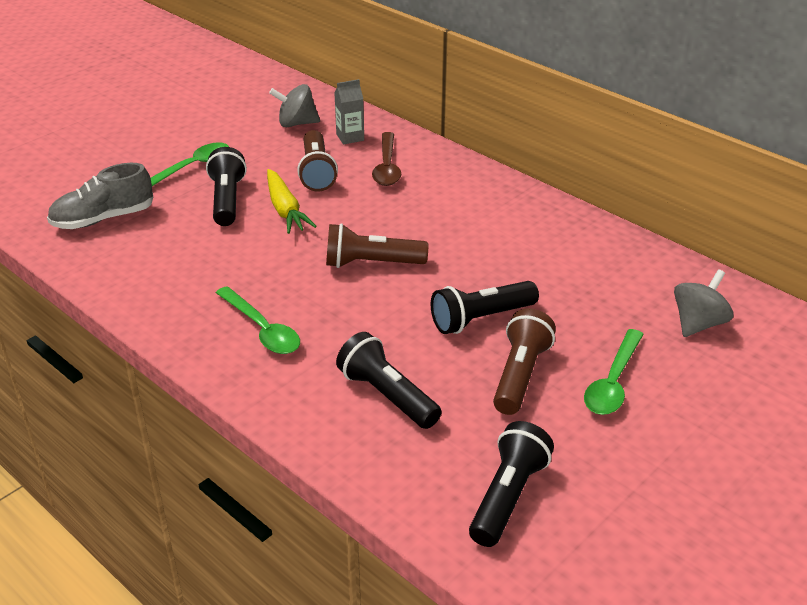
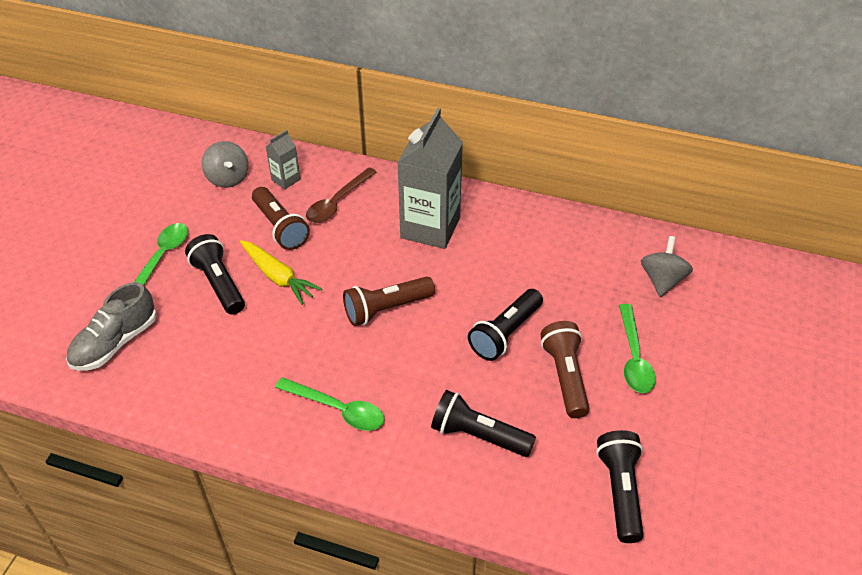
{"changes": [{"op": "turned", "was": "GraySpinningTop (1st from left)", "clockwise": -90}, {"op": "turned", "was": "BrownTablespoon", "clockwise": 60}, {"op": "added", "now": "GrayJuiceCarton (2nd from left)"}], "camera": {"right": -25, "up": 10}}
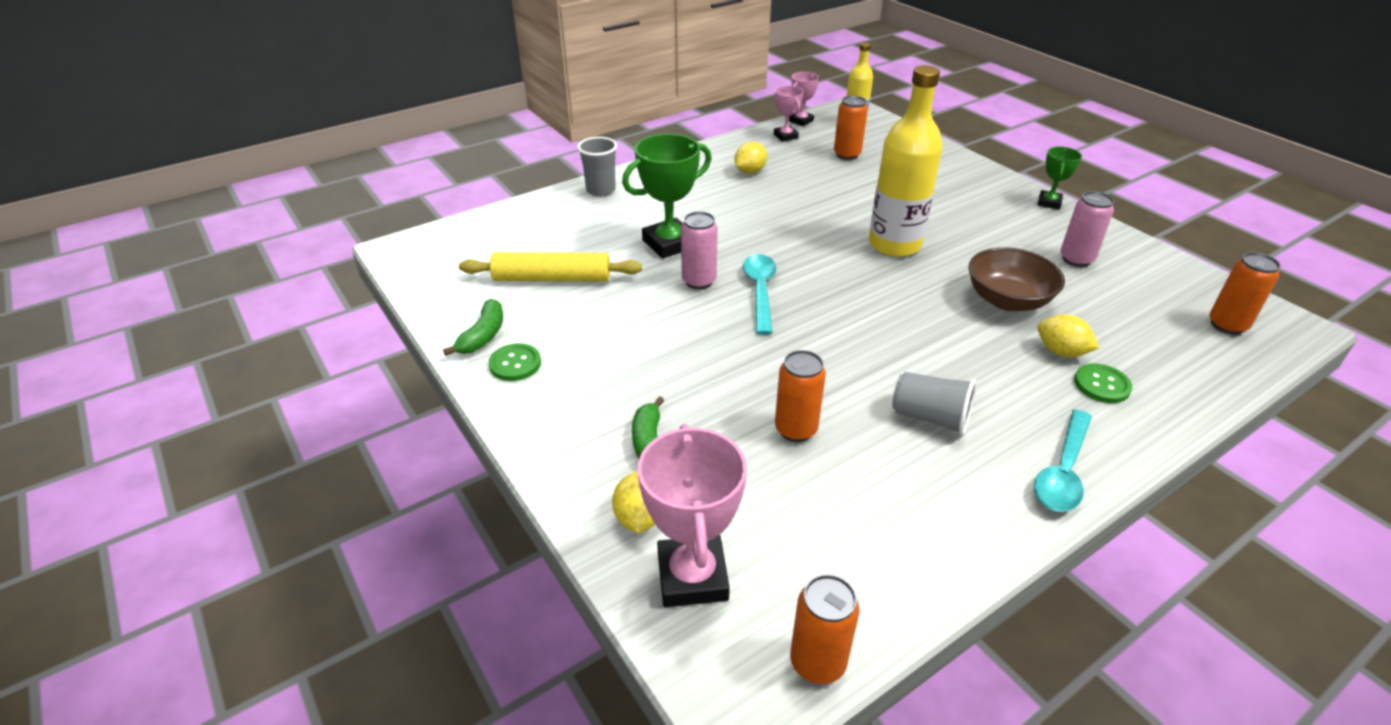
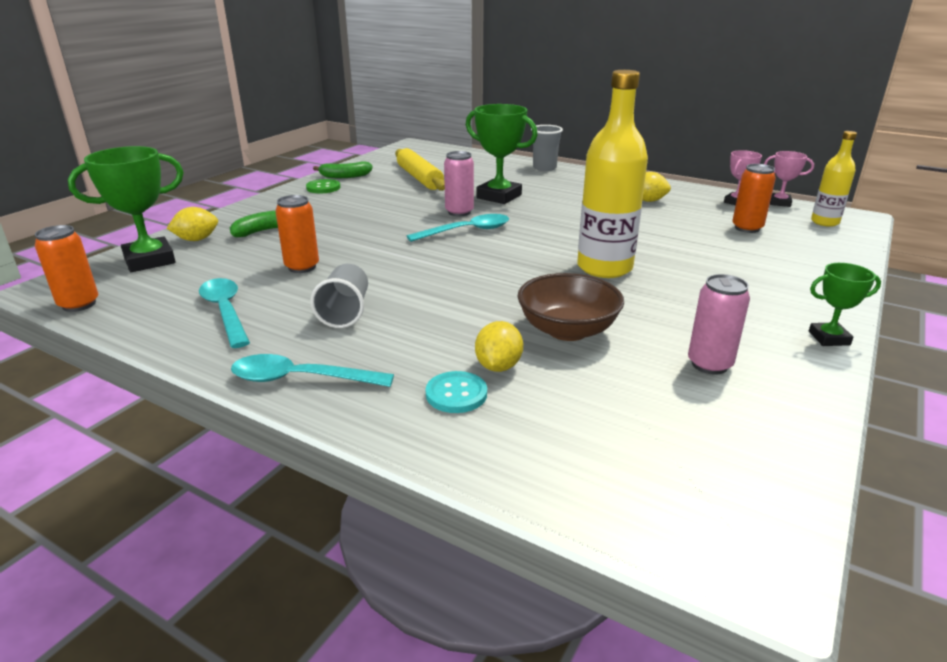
{"changes": [{"op": "removed", "was": "OrangeCan (4th from left)"}, {"op": "recoloured", "was": "EmeraldButton (2nd from left)", "now": "TurquoiseButton"}, {"op": "recoloured", "was": "RosyPrizeCup (1st from left)", "now": "EmeraldPrizeCup (1st from left)"}, {"op": "added", "now": "TurquoiseTablespoon (1st from left)"}], "camera": {"right": 65, "up": -10}}
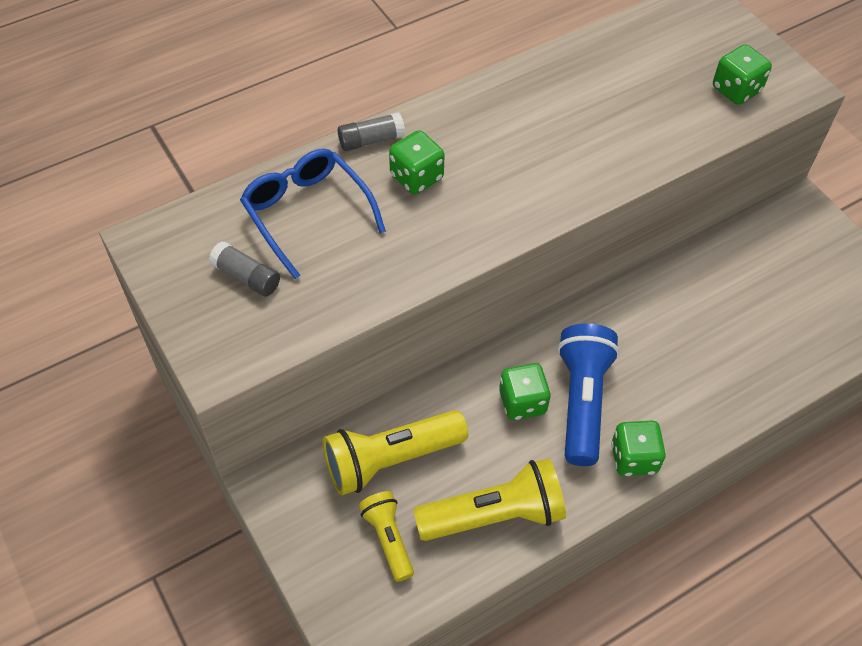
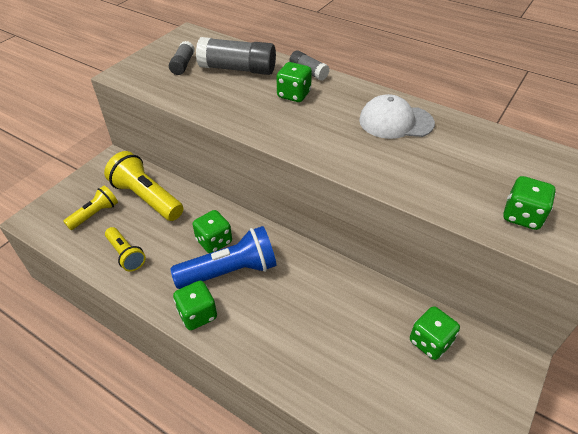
{"changes": [{"op": "replaced", "was": "RoyalBlueSpectacles", "now": "GrayGlueStick (2nd from left)"}, {"op": "resized", "was": "GoldenFlashlight (3rd from left in the first image)", "ratio": 0.58}, {"op": "added", "now": "PureWhitePeakedCap"}, {"op": "added", "now": "EmeraldGameDie (4th from left)"}], "camera": {"right": 65, "up": -10}}
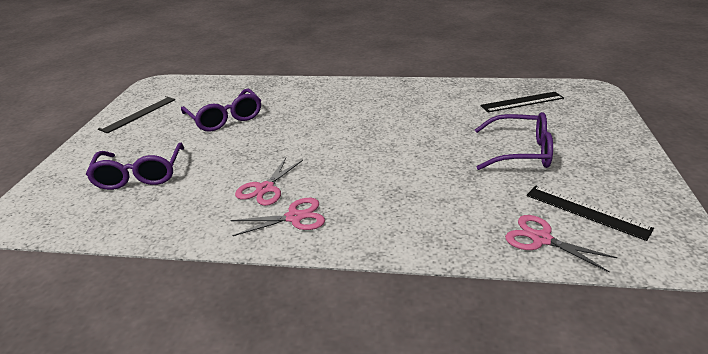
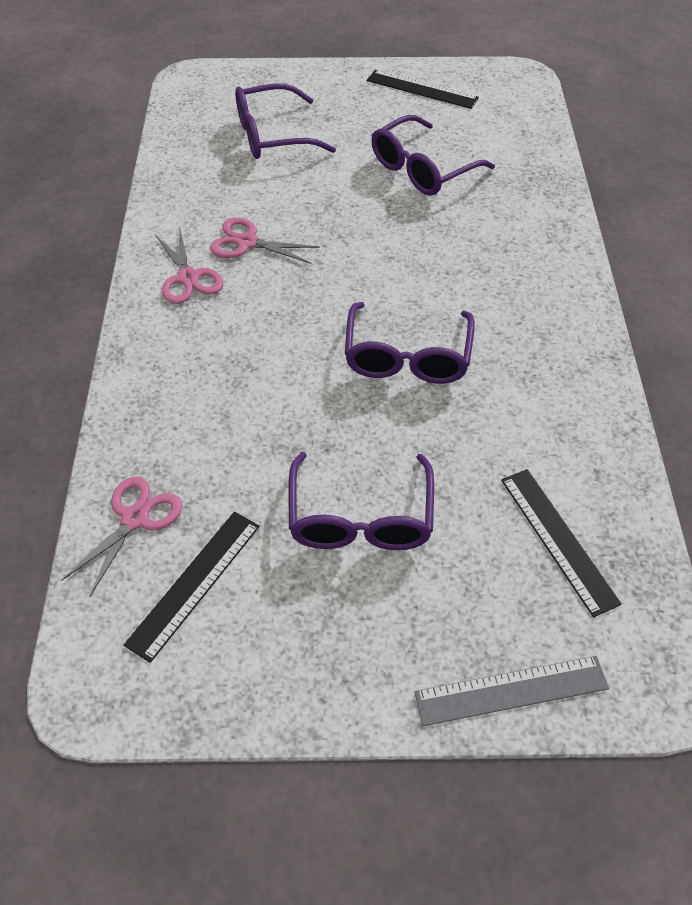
{"changes": [{"op": "added", "now": "RoyalPurpleSpectacles (3rd from left)"}, {"op": "added", "now": "GrayRuler"}], "camera": {"right": 80, "up": 20}}
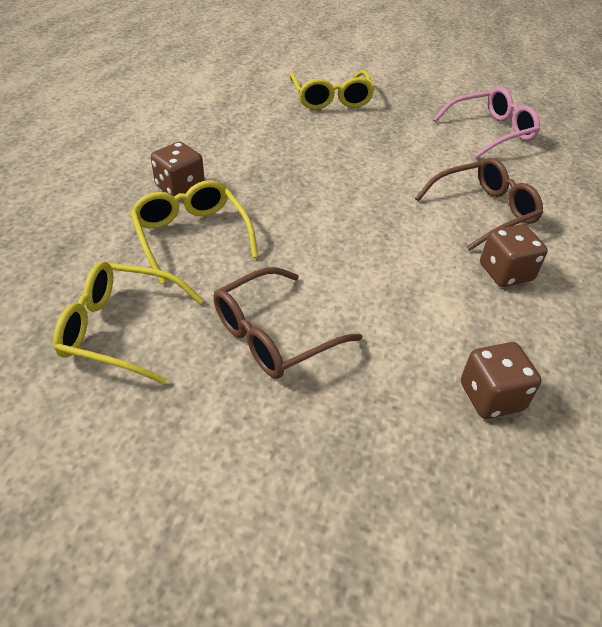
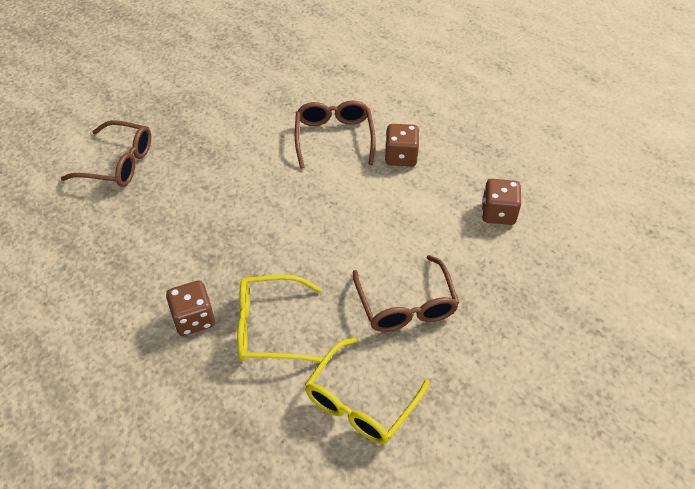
{"changes": [{"op": "recoloured", "was": "GoldenSpectacles (3rd from left)", "now": "BrownSpectacles (1st from left)"}, {"op": "removed", "was": "RosySpectacles"}], "camera": {"right": -65, "up": 5}}
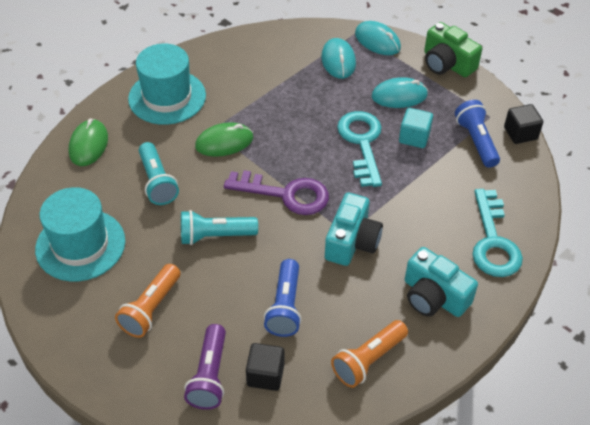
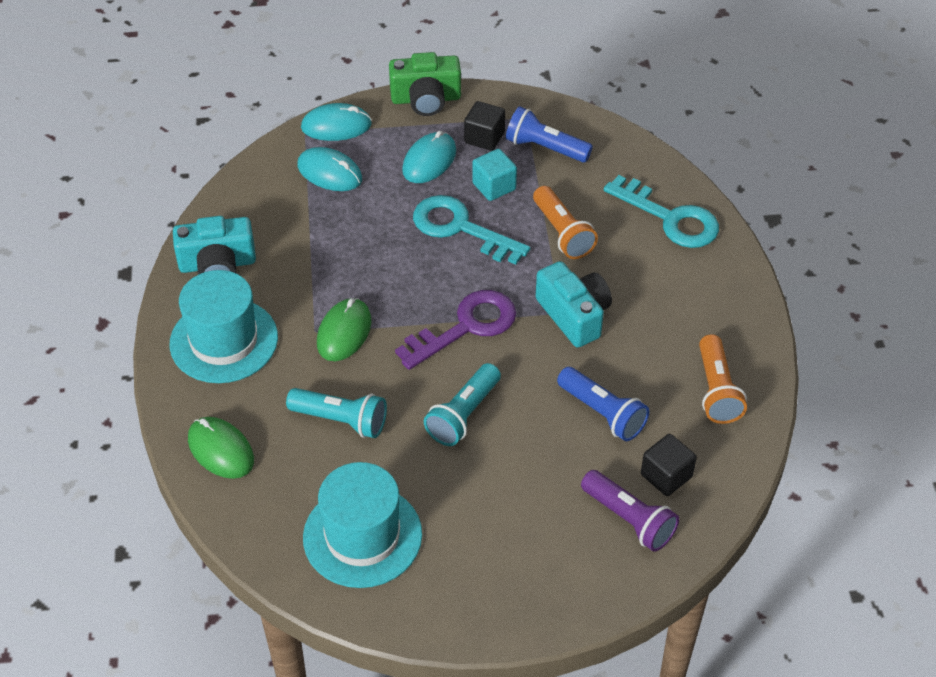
{"changes": [{"op": "moved", "was": "JetBlackSolidCube (2nd from left in the first image)", "now": "JetBlackSolidCube (1st from left)"}, {"op": "moved", "was": "TurquoiseCompactCamera (2nd from left in the first image)", "now": "TurquoiseCompactCamera (1st from left)"}, {"op": "moved", "was": "OrangeFlashlight (1st from left)"}], "camera": {"right": -50, "up": 0}}
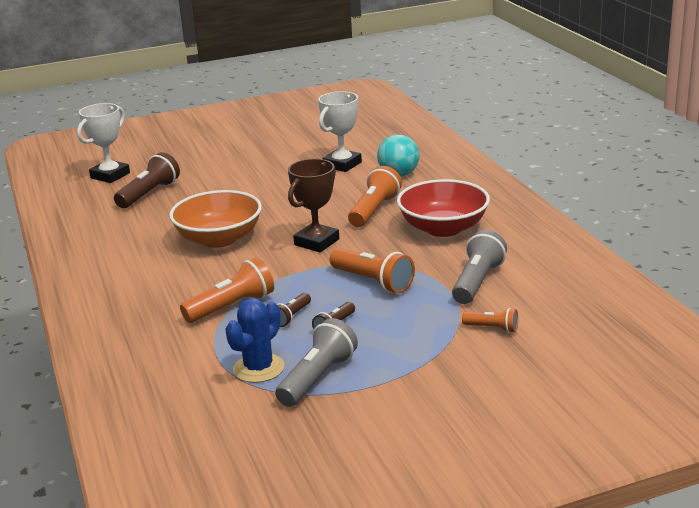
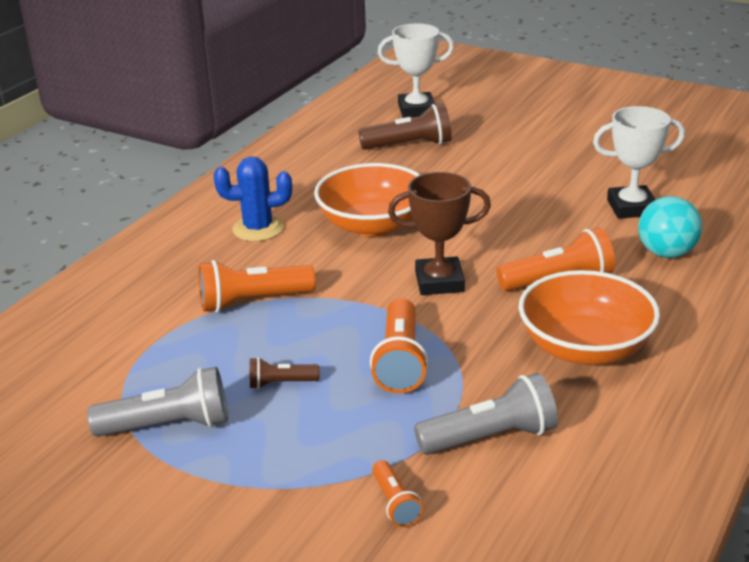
{"changes": [{"op": "recoloured", "was": "ScarletBowl", "now": "OrangeBowl (2nd from left)"}, {"op": "turned", "was": "OrangeFlashlight (1st from left)", "clockwise": 150}, {"op": "removed", "was": "BrownFlashlight (2nd from left)"}, {"op": "moved", "was": "RoyalBlueCactus"}], "camera": {"right": 50, "up": 5}}
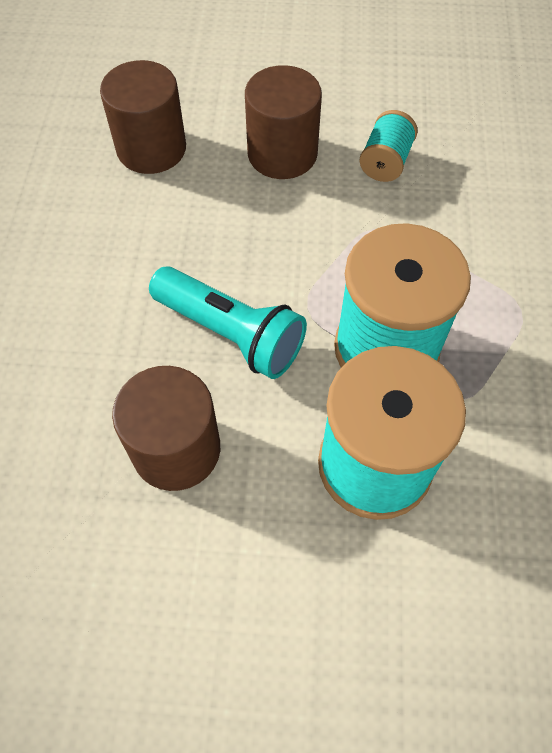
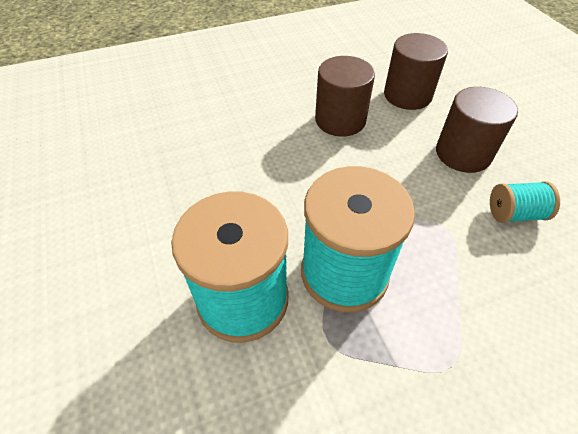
{"changes": [{"op": "removed", "was": "TurquoiseFlashlight"}, {"op": "moved", "was": "BrownCylinderShape (2nd from left in the first image)", "now": "BrownCylinderShape (1st from left)"}], "camera": {"right": 65, "up": -10}}
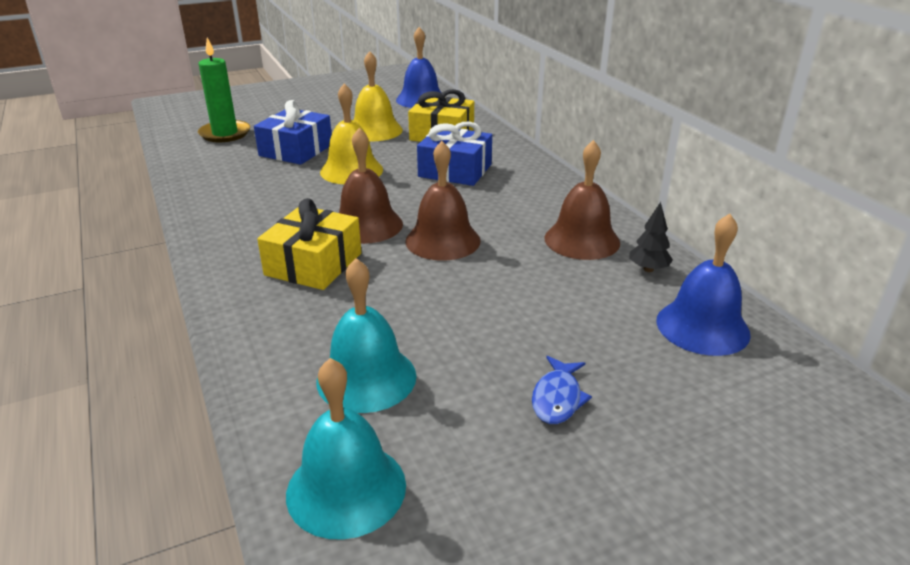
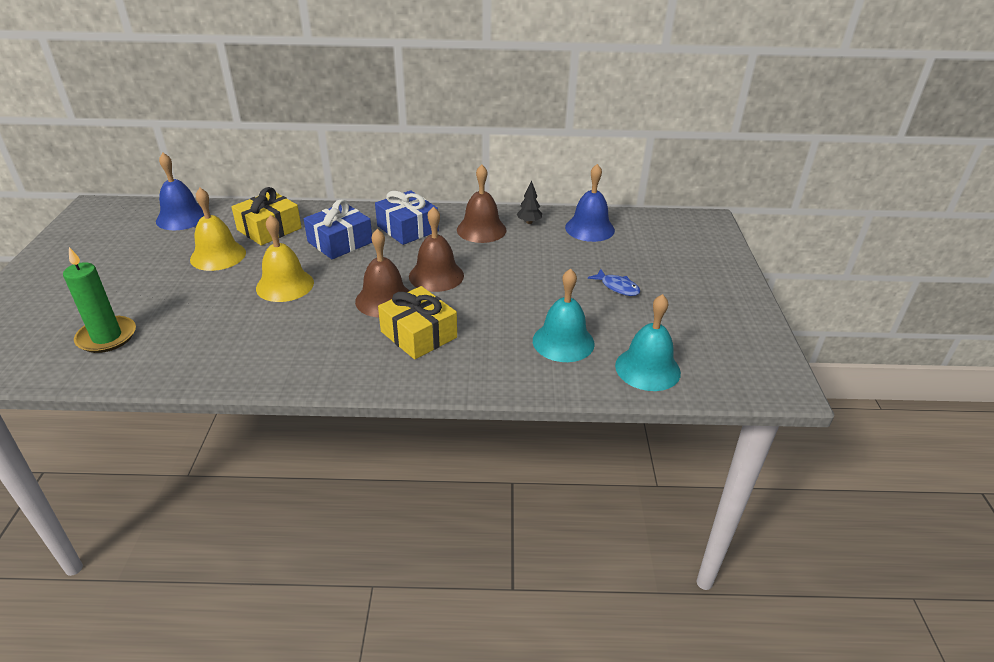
{"changes": [{"op": "moved", "was": "RoyalBluePresent (1st from left in the first image)", "now": "RoyalBluePresent (2nd from left)"}], "camera": {"right": -65, "up": 5}}
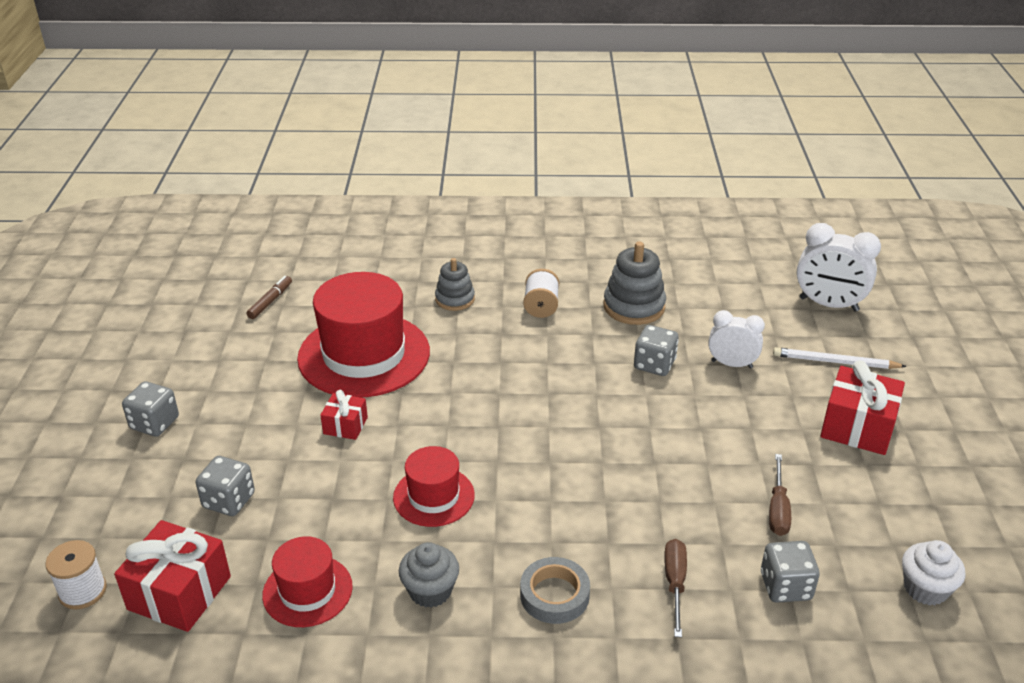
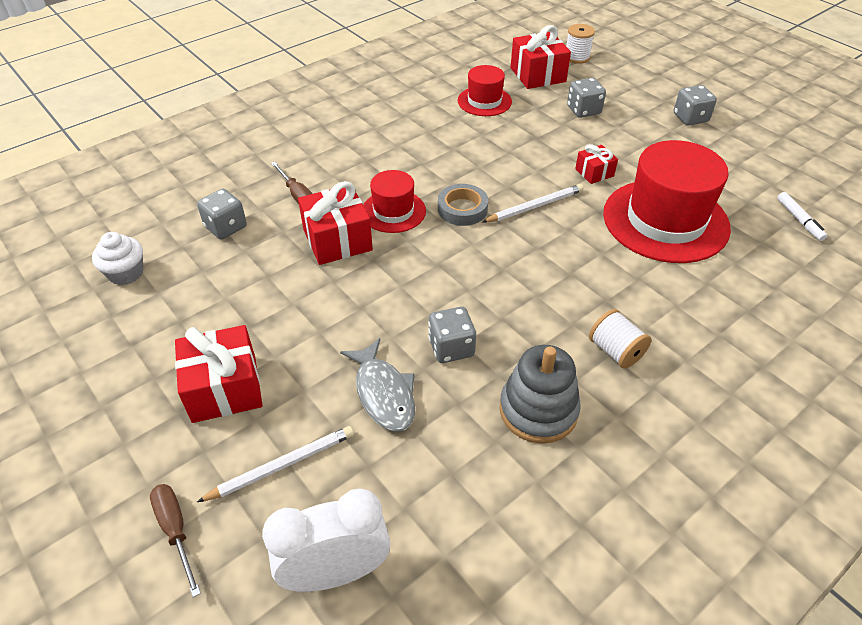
{"changes": [{"op": "removed", "was": "GrayStackingRings (1st from left)"}, {"op": "recoloured", "was": "BrownMarker", "now": "PureWhiteMarker"}, {"op": "replaced", "was": "PureWhiteBedsideClock (1st from left)", "now": "GrayFish"}, {"op": "moved", "was": "ScarletTallHat (3rd from left in the first image)", "now": "ScarletTallHat (1st from left)"}, {"op": "moved", "was": "BrownFlatScrewdriver (2nd from left in the first image)", "now": "BrownFlatScrewdriver (1st from left)"}, {"op": "removed", "was": "GrayCupcake"}, {"op": "moved", "was": "GrayRollOfTape"}, {"op": "added", "now": "ScarletPresent (2nd from left)"}, {"op": "added", "now": "PureWhiteWoodenPencil (2nd from left)"}], "camera": {"right": 140, "up": 10}}
